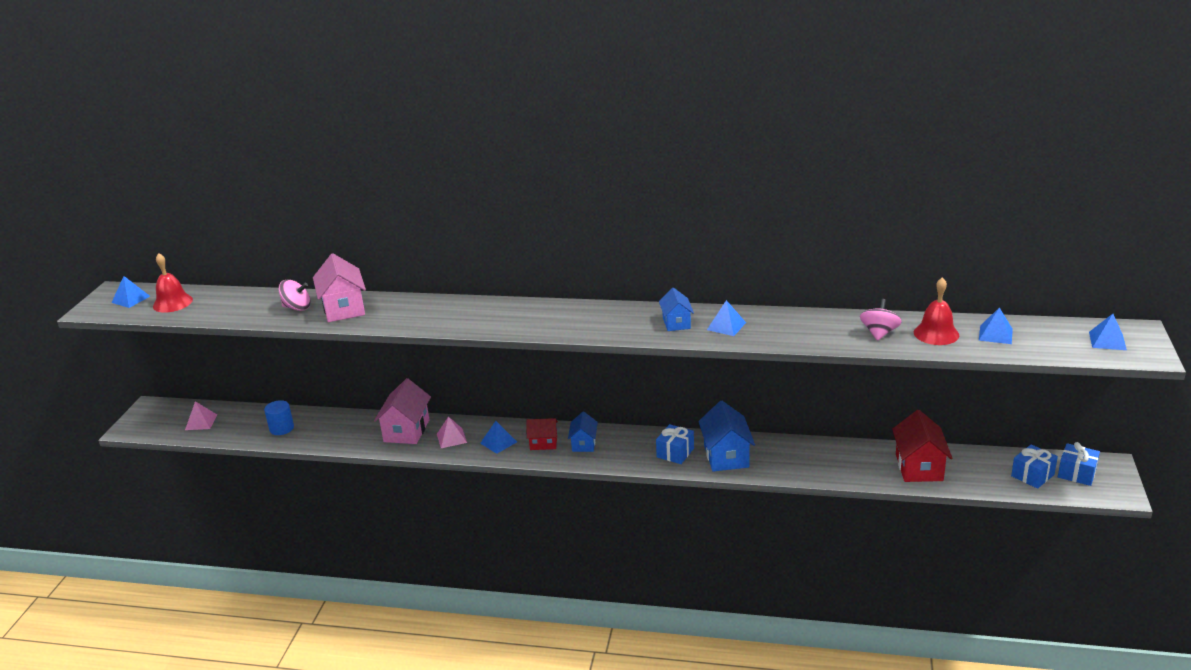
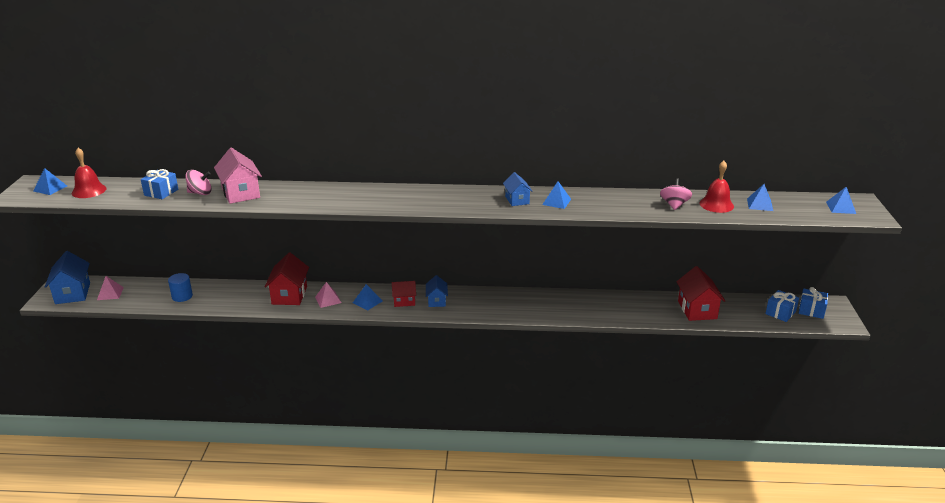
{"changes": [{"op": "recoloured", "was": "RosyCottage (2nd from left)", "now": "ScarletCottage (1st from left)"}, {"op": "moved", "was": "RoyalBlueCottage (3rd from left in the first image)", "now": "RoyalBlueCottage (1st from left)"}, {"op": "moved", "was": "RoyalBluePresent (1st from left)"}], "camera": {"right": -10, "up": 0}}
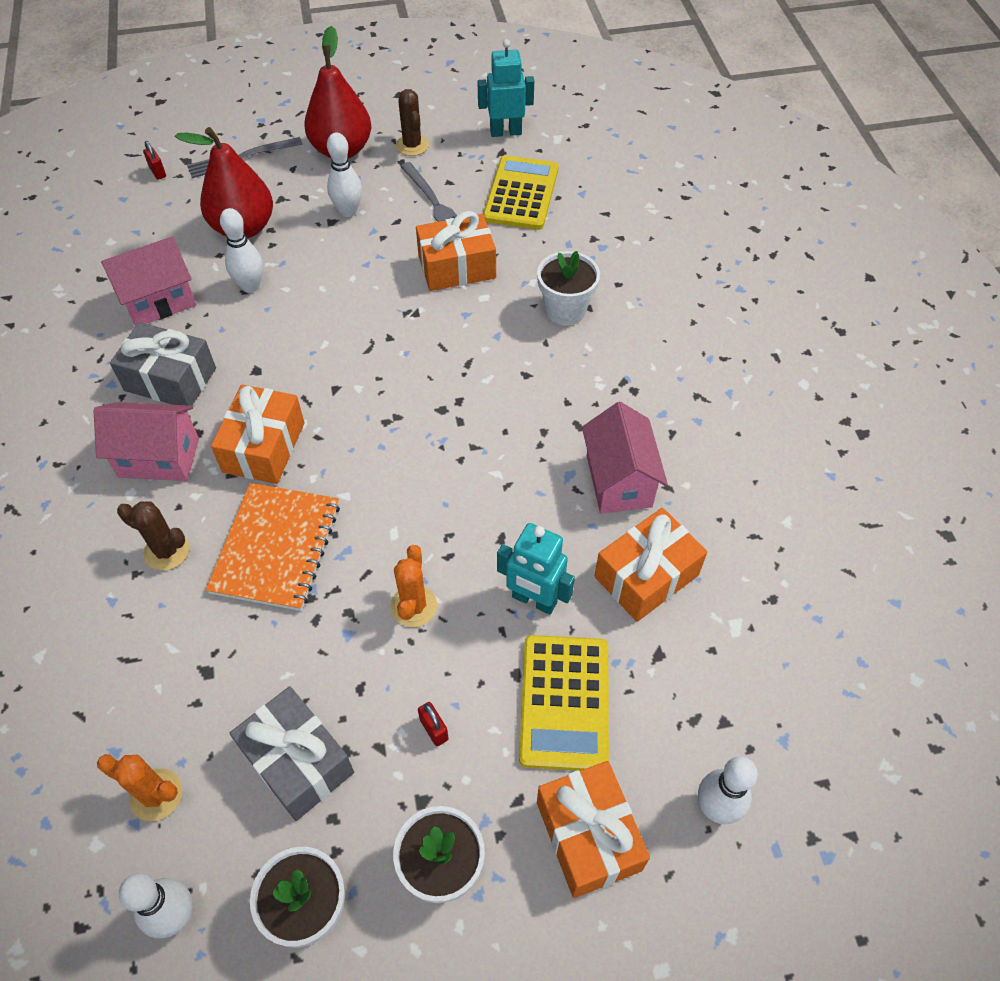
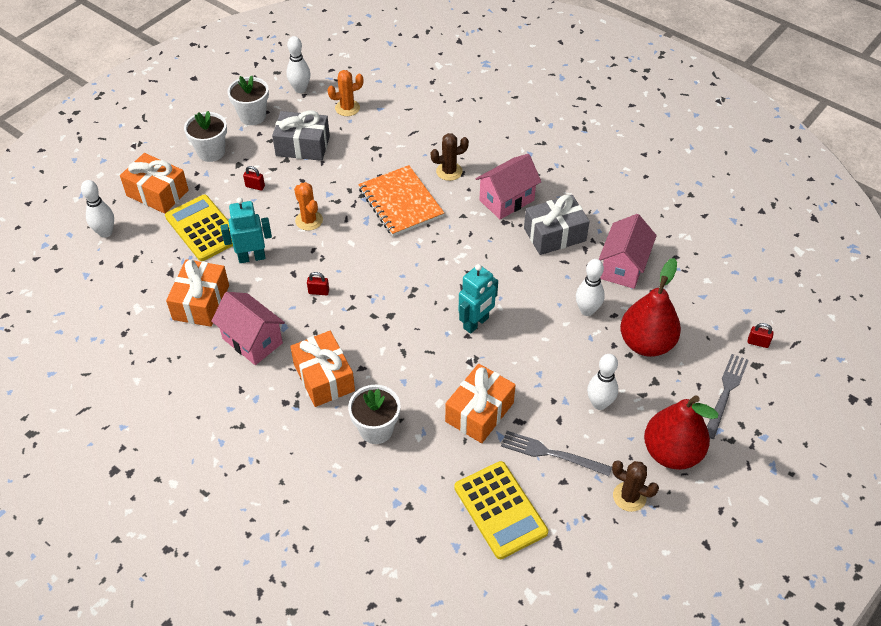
{"changes": [{"op": "moved", "was": "TurquoiseRobot (1st from left in the first image)", "now": "TurquoiseRobot (2nd from left)"}, {"op": "moved", "was": "OrangePresent (1st from left in the first image)", "now": "OrangePresent (3rd from left)"}, {"op": "added", "now": "ScarletSmallLock (2nd from left)"}], "camera": {"right": 140, "up": -5}}
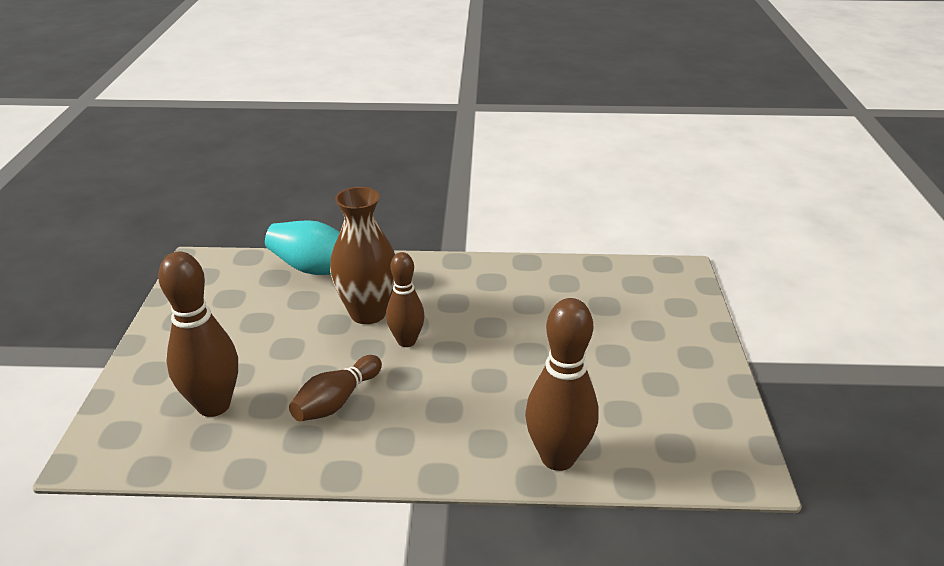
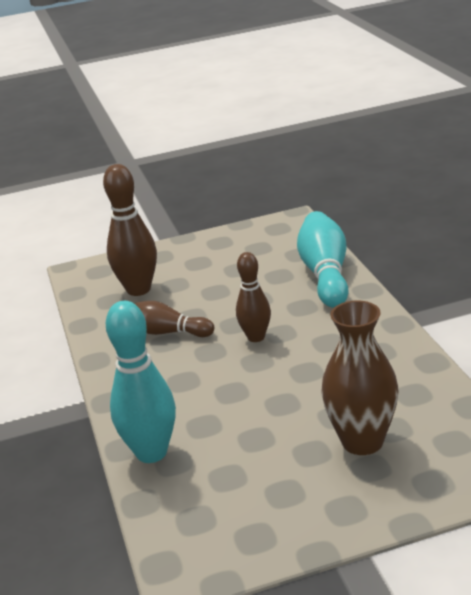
{"changes": [{"op": "moved", "was": "BrownVase"}, {"op": "recoloured", "was": "BrownSkittle (4th from left)", "now": "TurquoiseSkittle (1st from left)"}], "camera": {"right": 75, "up": -5}}
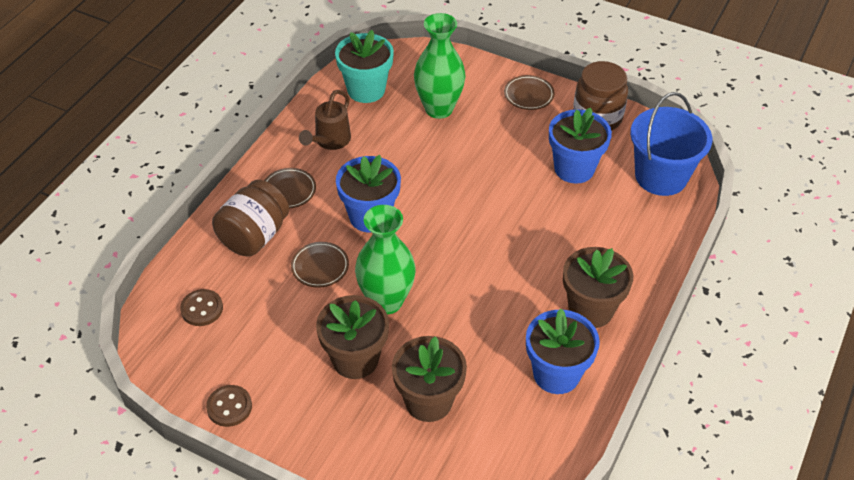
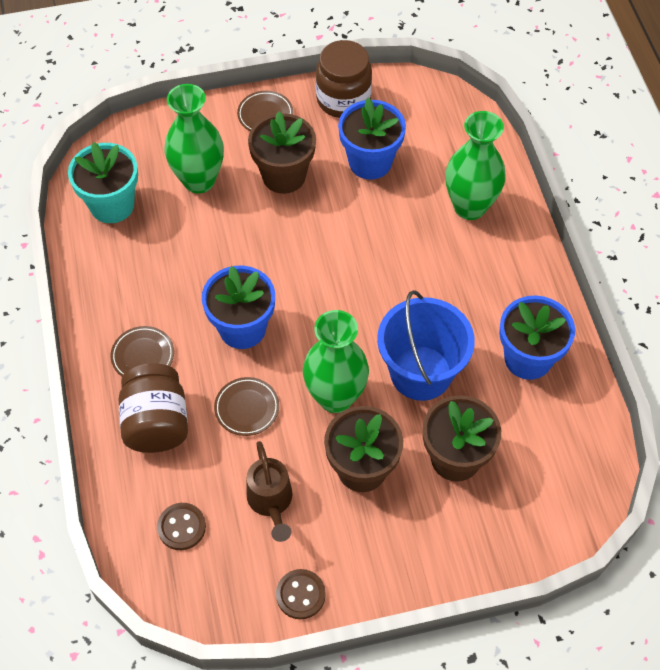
{"changes": [{"op": "moved", "was": "BrownSprinklingCan"}, {"op": "moved", "was": "RoyalBlueSandBucket"}, {"op": "moved", "was": "BrownFlowerPot (3rd from left in the first image)", "now": "BrownFlowerPot (1st from left)"}, {"op": "added", "now": "EmeraldVase (3rd from left)"}], "camera": {"right": -40, "up": 10}}
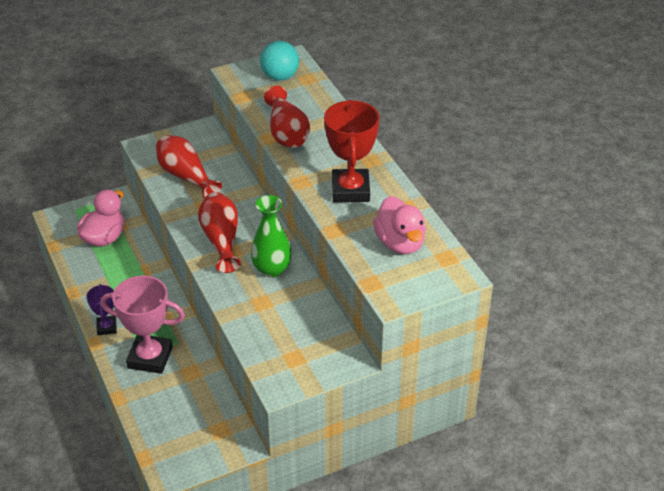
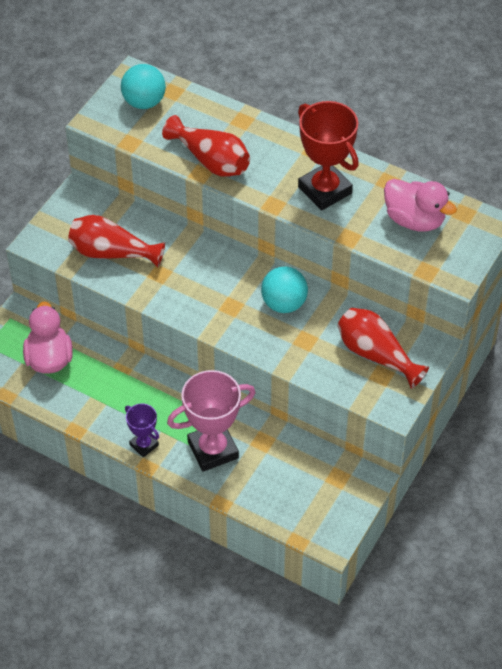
{"changes": [{"op": "moved", "was": "ScarletVase (2nd from left in the first image)", "now": "ScarletVase (3rd from left)"}, {"op": "replaced", "was": "EmeraldVase", "now": "TurquoiseBall (2nd from left)"}], "camera": {"right": -35, "up": 10}}
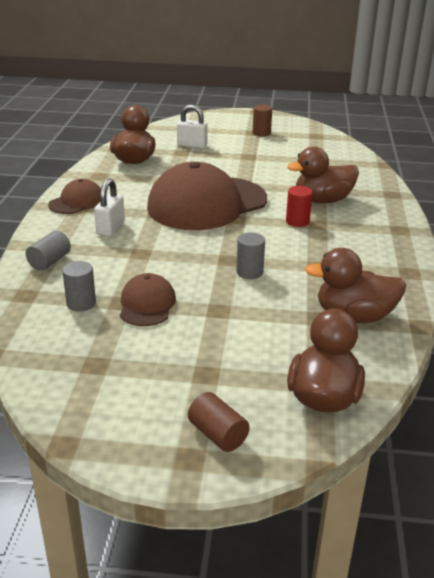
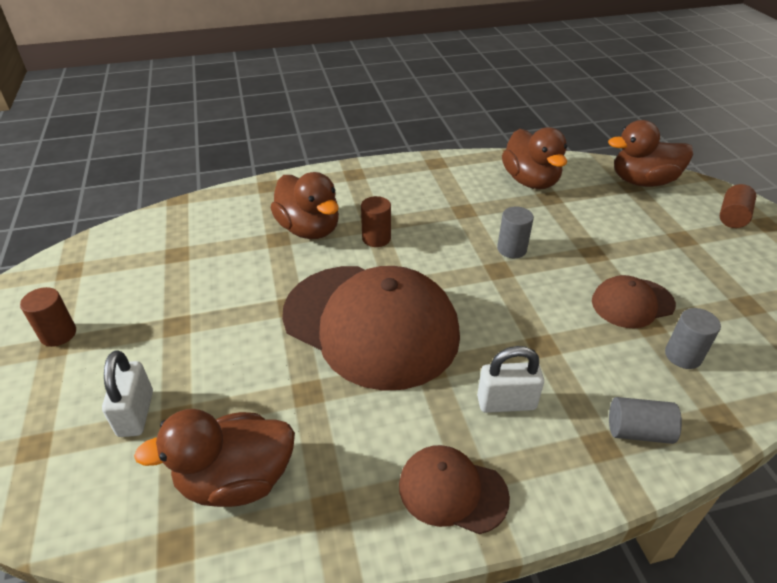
{"changes": [{"op": "recoloured", "was": "ScarletCylinderShape", "now": "BrownCylinderShape (2nd from left)"}], "camera": {"right": -110, "up": 10}}
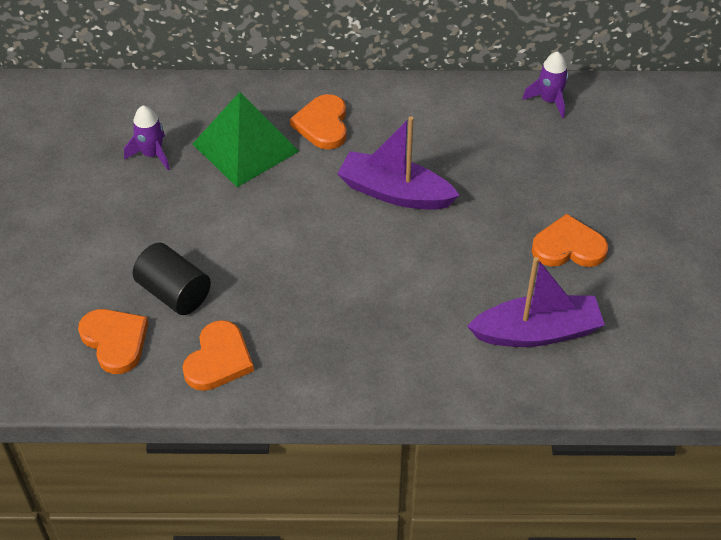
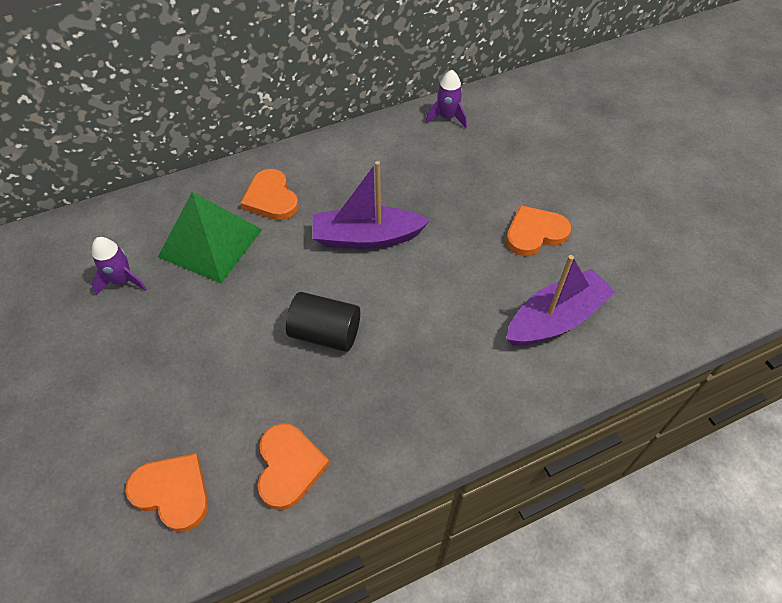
{"changes": [{"op": "moved", "was": "JetBlackCylinderShape"}], "camera": {"right": -25, "up": 5}}
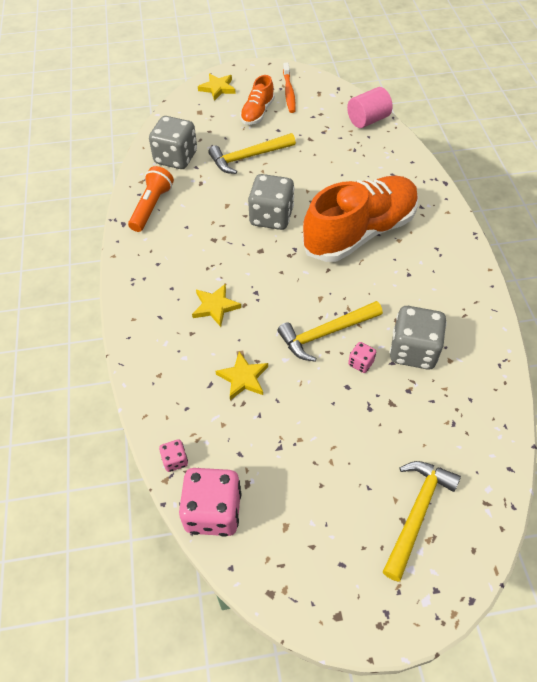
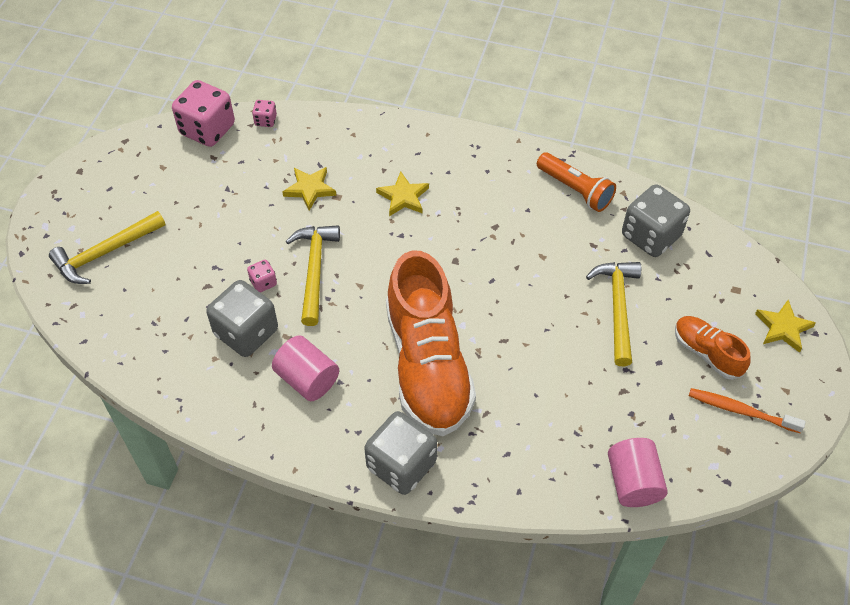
{"changes": [{"op": "moved", "was": "GrayGameDie (2nd from left)"}, {"op": "turned", "was": "GoldenClawHammer (3rd from left in the first image)", "clockwise": 90}, {"op": "added", "now": "RosyCylinderShape (1st from left)"}], "camera": {"right": 115, "up": 0}}
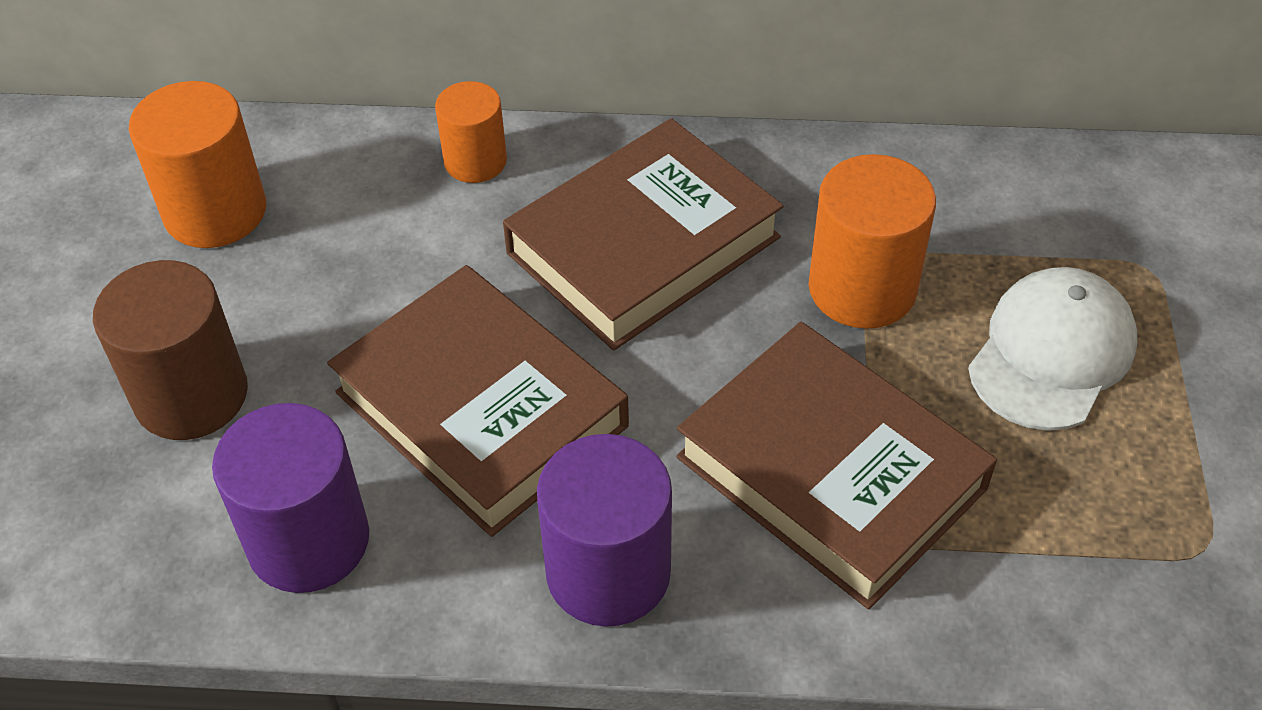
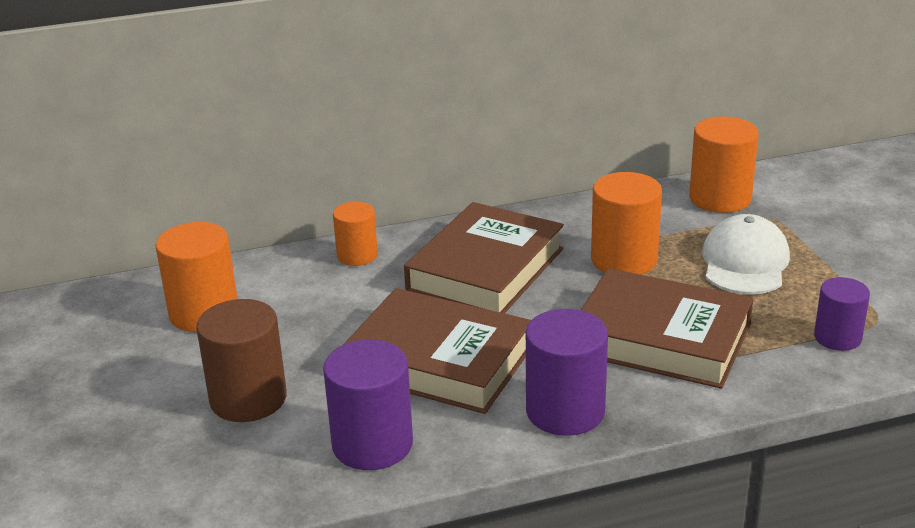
{"changes": [{"op": "added", "now": "OrangeCylinderShape (4th from left)"}, {"op": "added", "now": "RoyalPurpleCylinderShape (3rd from left)"}], "camera": {"right": -20, "up": -20}}
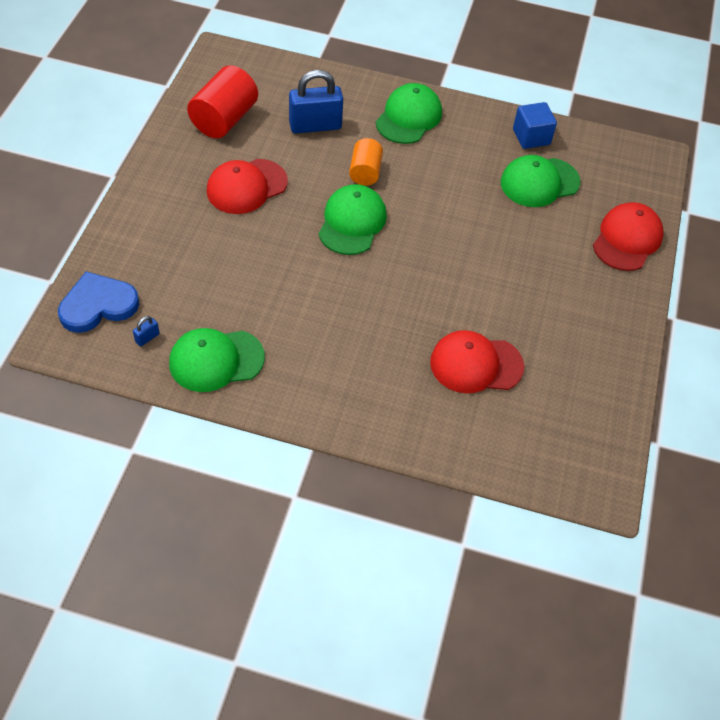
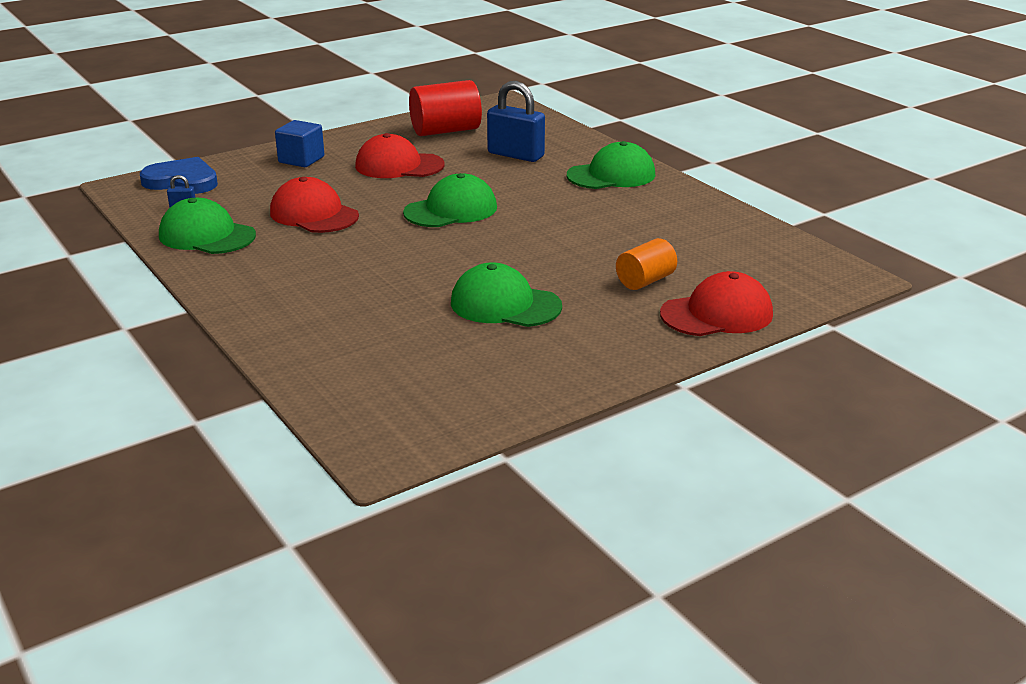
{"changes": [{"op": "moved", "was": "RoyalBlueSolidCube"}, {"op": "moved", "was": "OrangeCylinderShape"}, {"op": "moved", "was": "EmeraldPeakedCap (4th from left in the first image)", "now": "EmeraldPeakedCap (3rd from left)"}, {"op": "moved", "was": "ScarletPeakedCap (2nd from left in the first image)", "now": "ScarletPeakedCap (1st from left)"}], "camera": {"right": 45, "up": -25}}
